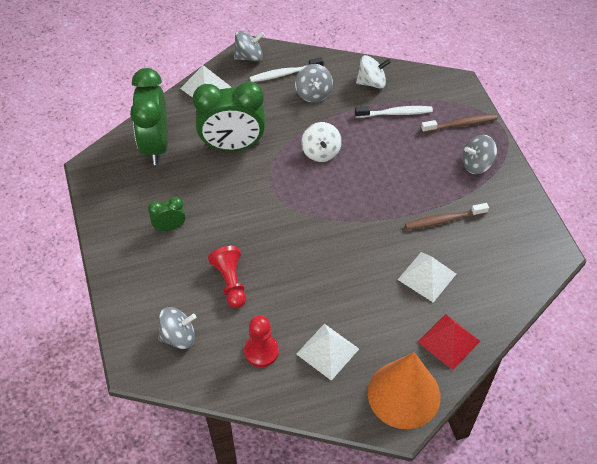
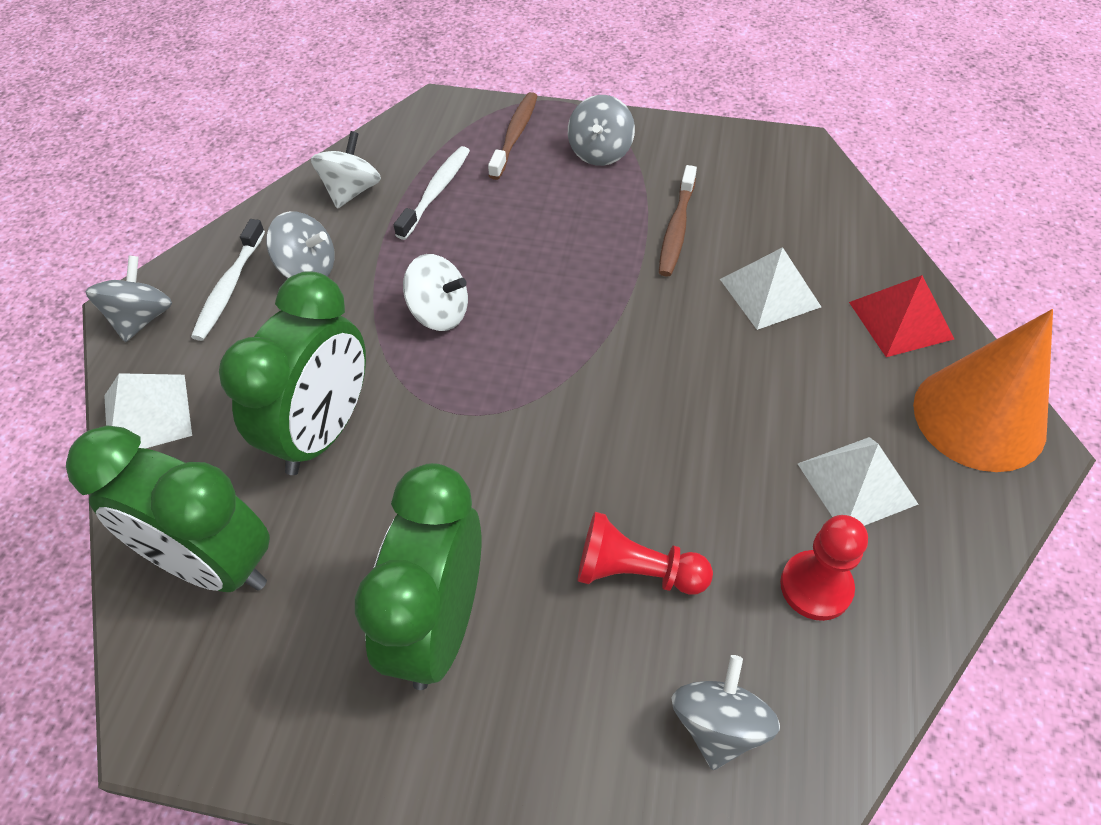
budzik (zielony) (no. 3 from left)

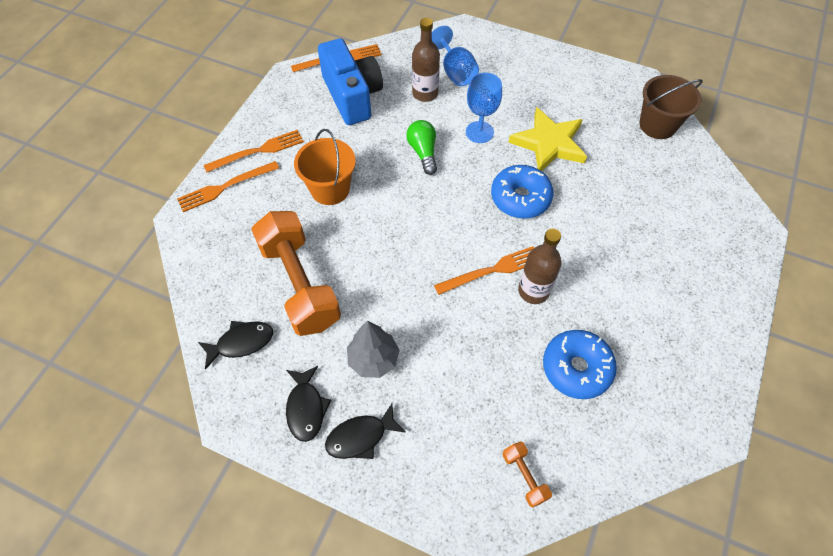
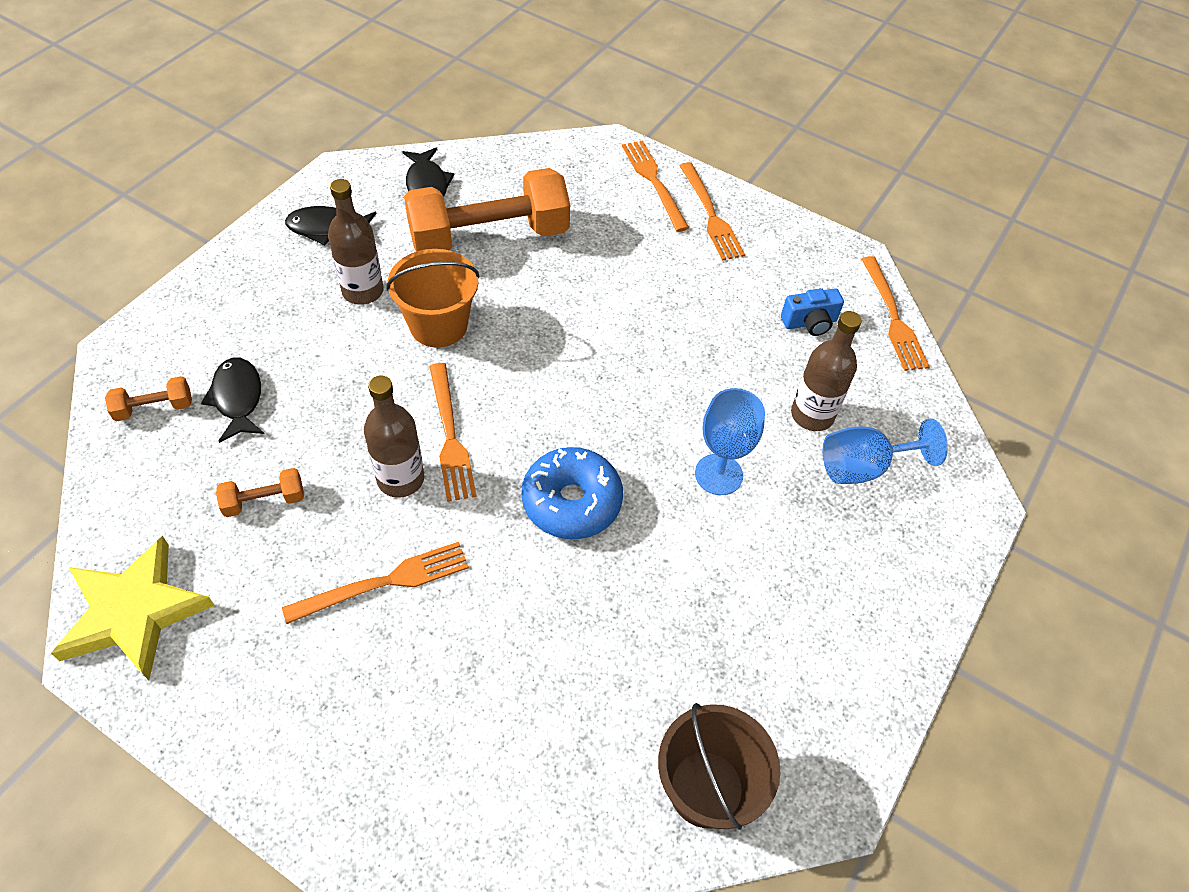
gwiazda (żółty)
ryba (czarny) (no. 1 from left)
hantel (pomarańczowy) (no. 2 from left)
widelec (pomarańczowy) (no. 1 from left)
butelka (brązowy) (no. 1 from left)
wiadro (pomarańczowy)
aparat fotograficzny (niebieski)
żarówka (zielony)

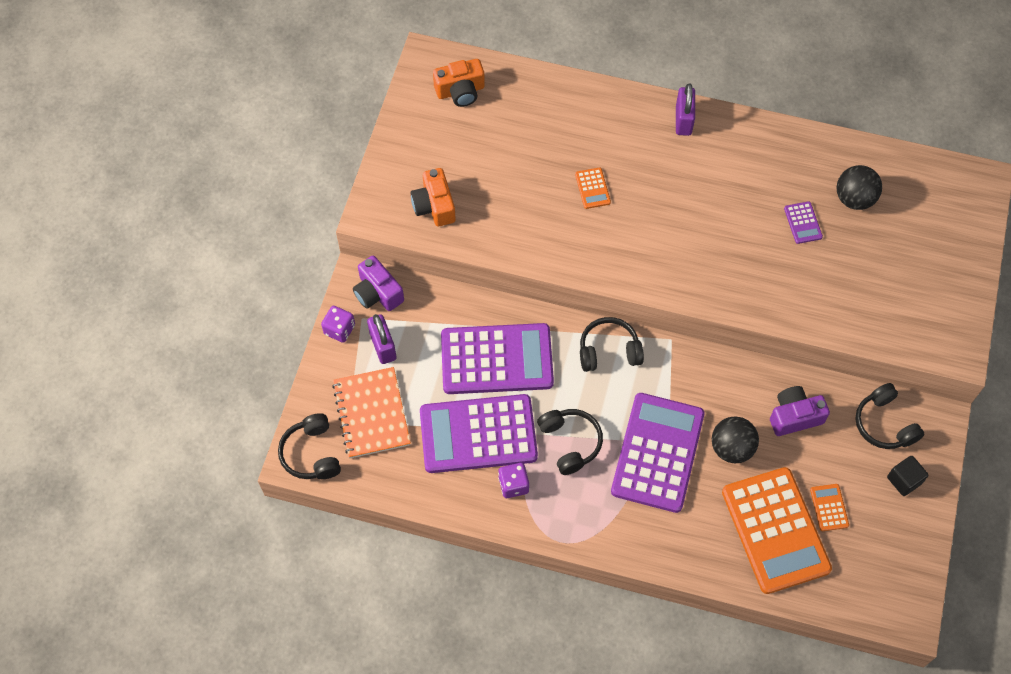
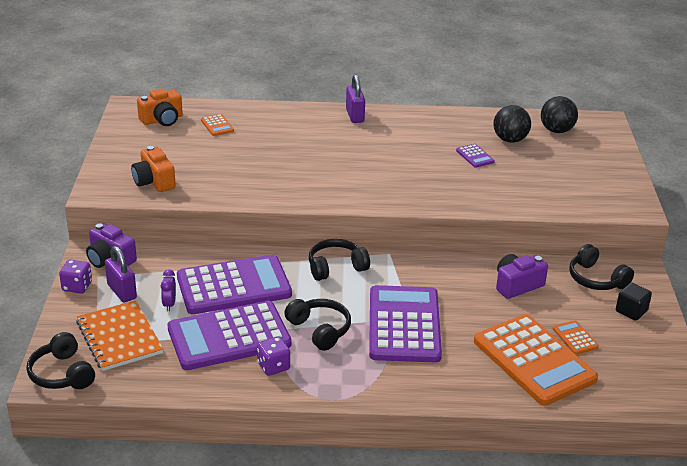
budzik (fioletowy)
kalkulator (pomarańczowy) (no. 1 from left)
piłka (czarny) (no. 2 from left)

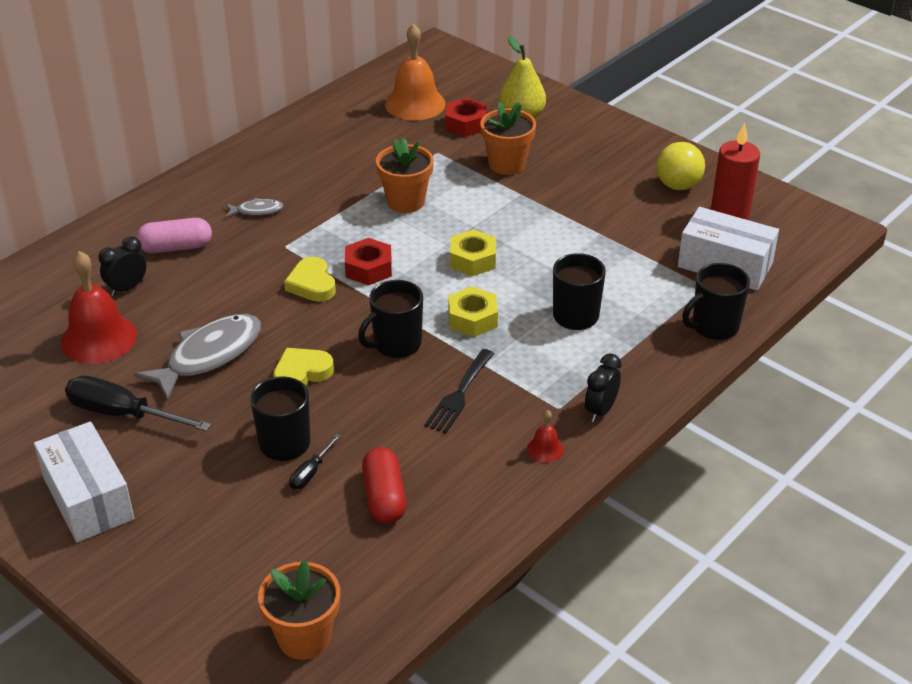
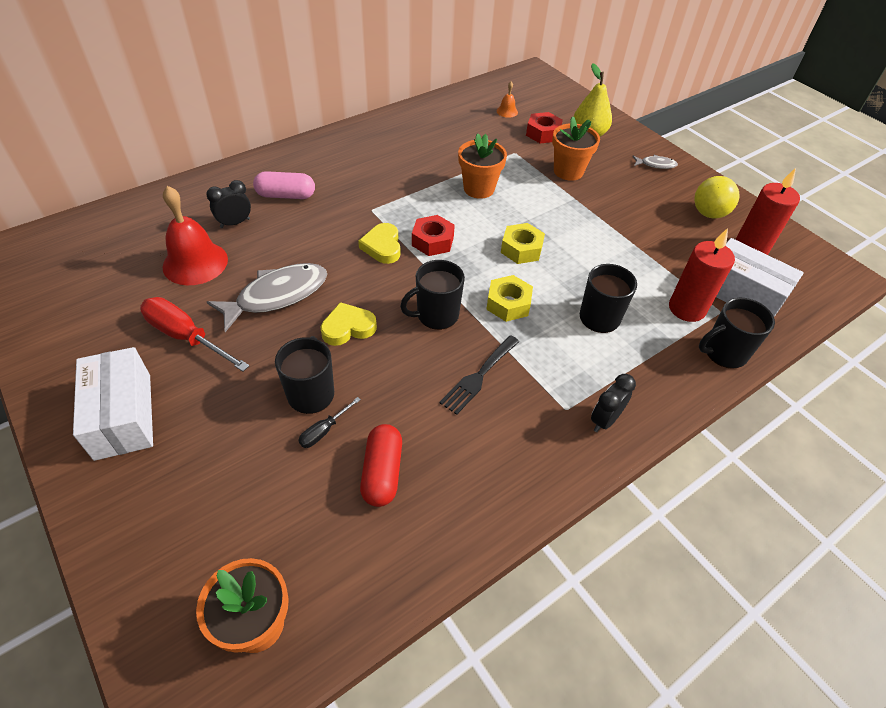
śrubokręt (czerwony)
dzwonek (pomarańczowy)
ryba (szary) (no. 2 from left)
świeca (czerwony) (no. 1 from left)
dzwonek (czerwony) (no. 2 from left in the first image)

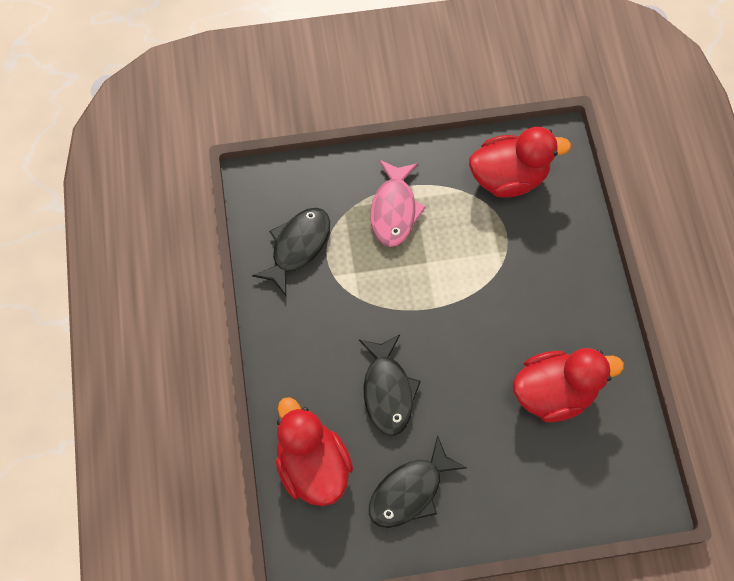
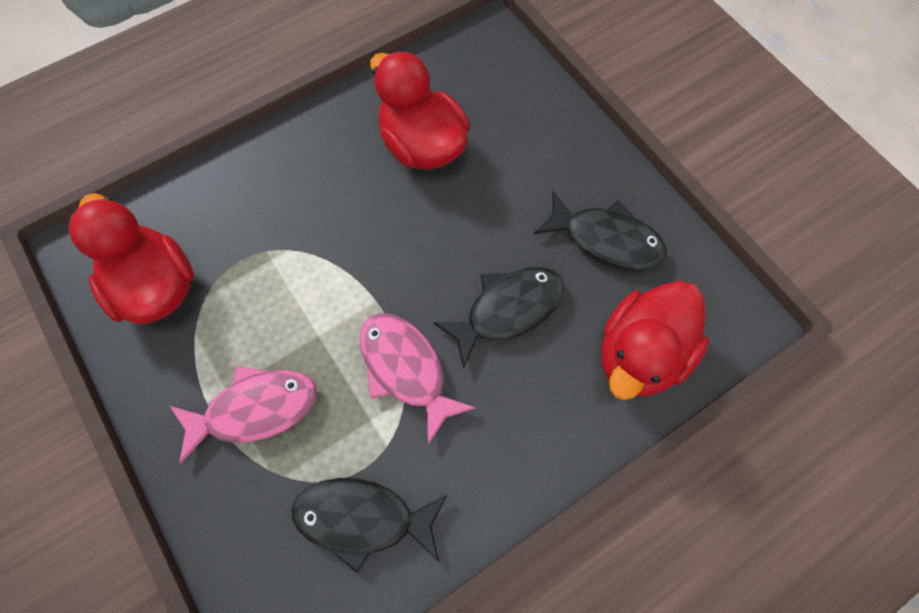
ryba (różowy) (no. 2 from left)

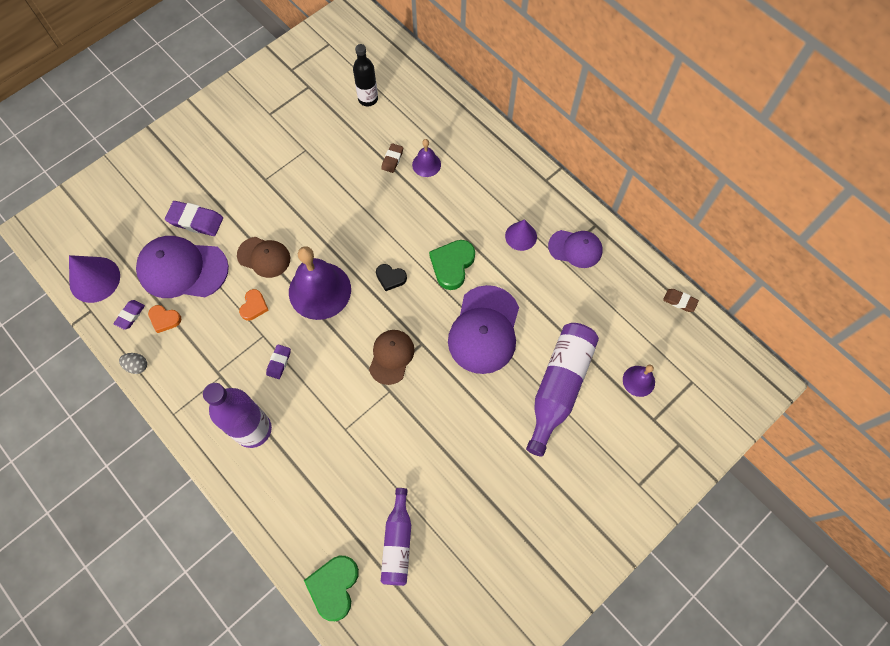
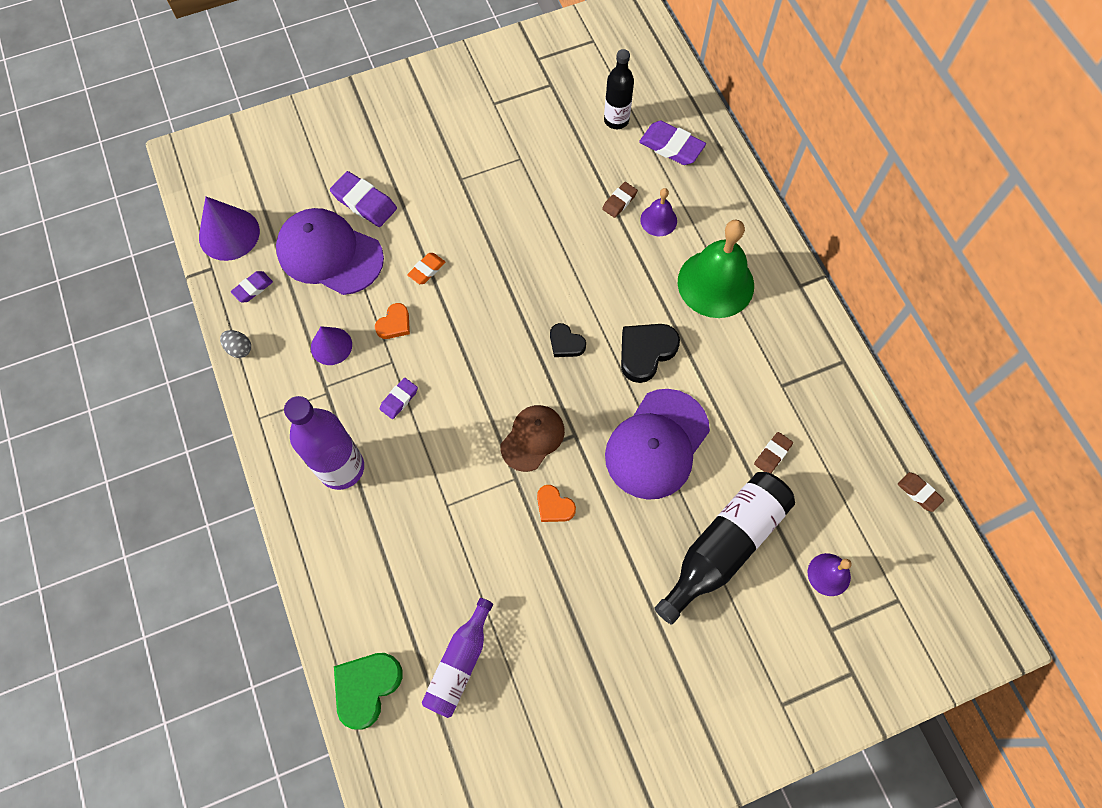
stożek (fioletowy) (no. 2 from left)
gumka do mazania (pomarańczowy)
serce (pomarańczowy) (no. 2 from left)
serce (czarny) (no. 2 from left)
gumka do mazania (fioletowy) (no. 4 from left)
butelka (czarny) (no. 2 from left)
dzwonek (zielony)
gumka do mazania (brązowy) (no. 2 from left)
dzwonek (fioletowy) (no. 1 from left in the first image)
czapka (fioletowy) (no. 3 from left in the first image)

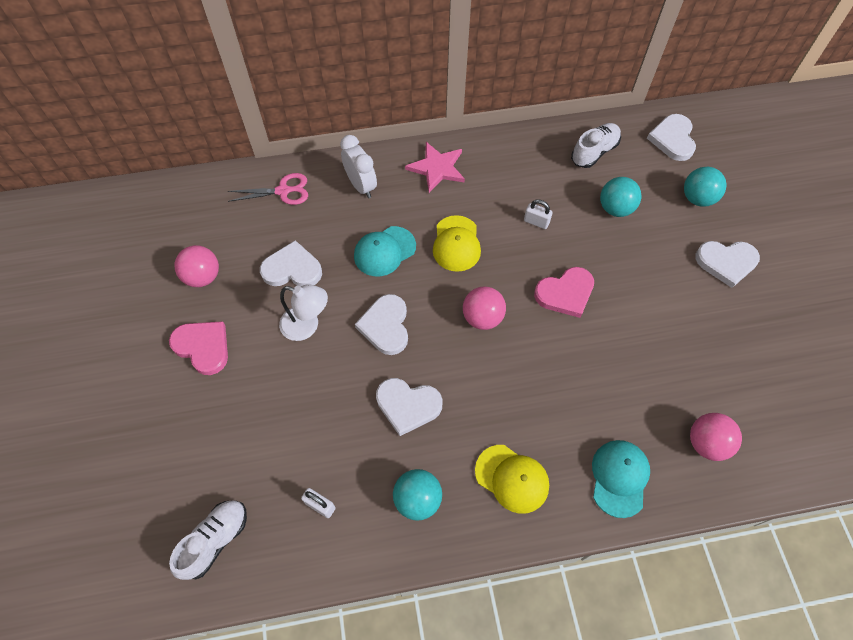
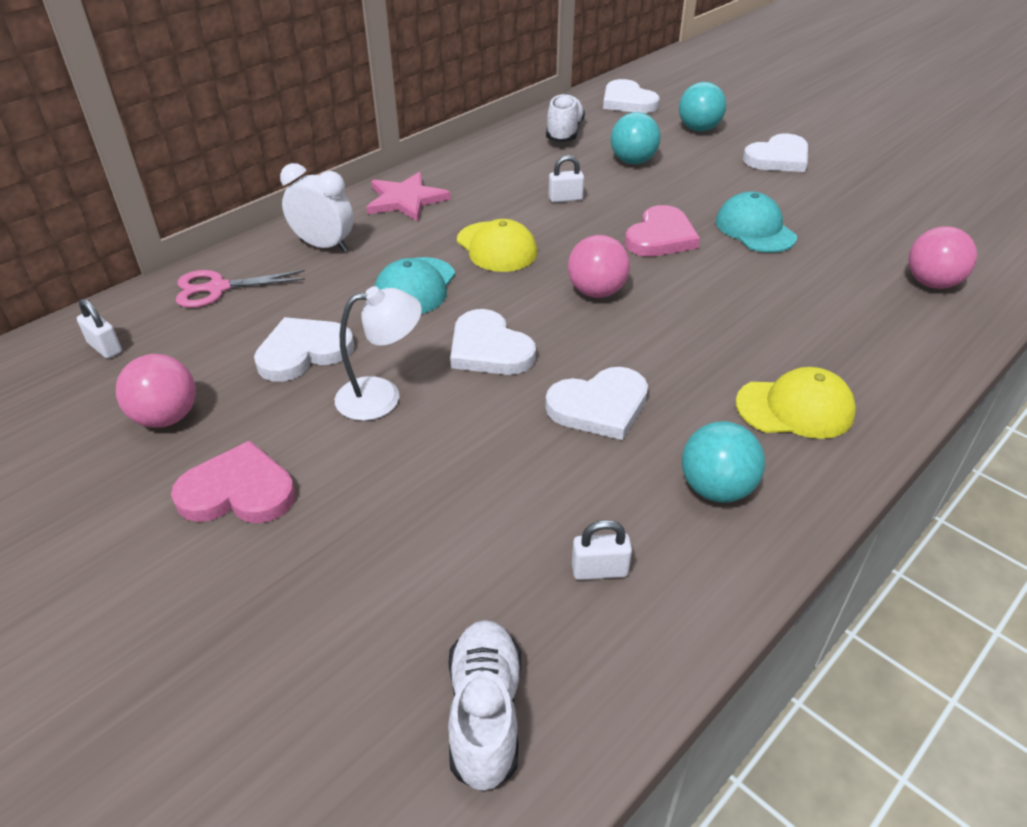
kłódka (biały) (no. 1 from left)
nożyczki (różowy)
czapka (turkusowy) (no. 2 from left)

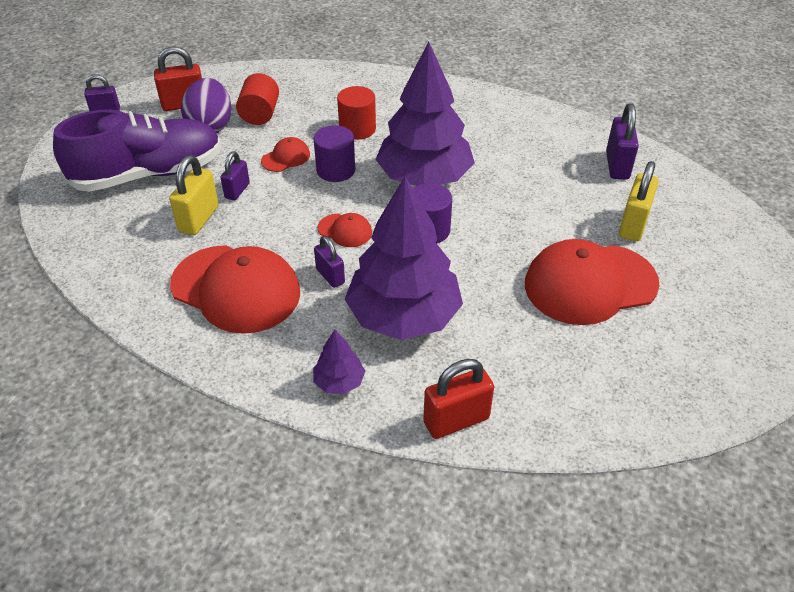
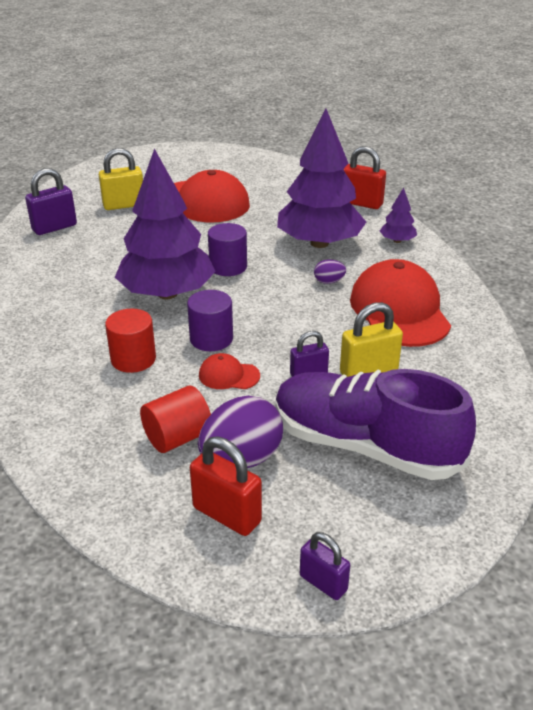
jajko (fioletowy) (no. 2 from left)
czapka (czerwony) (no. 3 from left in the first image)

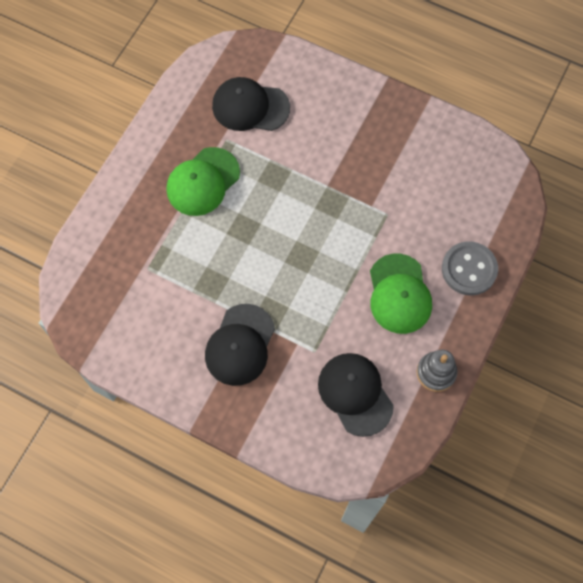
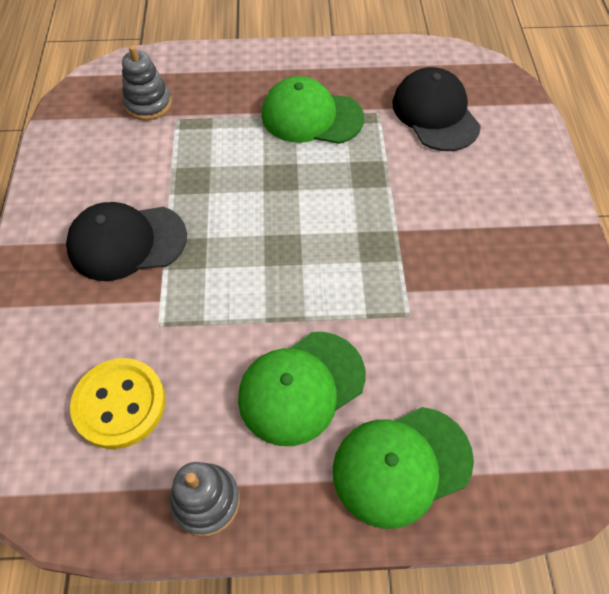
guzik (żółty)
zabawka nakładanka (szary) (no. 1 from left)
czapka (zielony) (no. 3 from left)

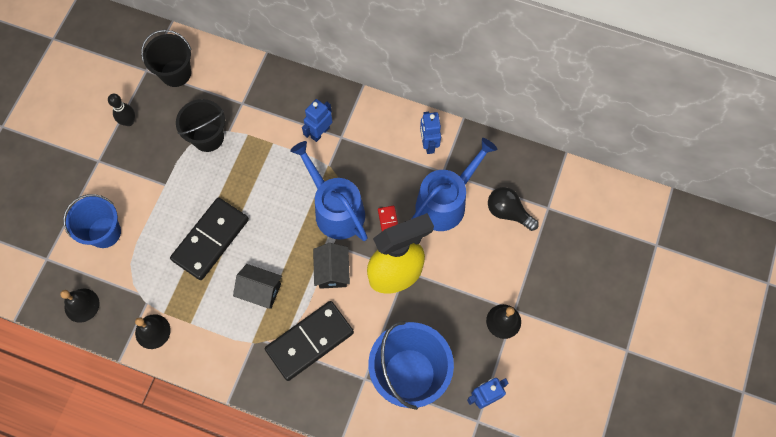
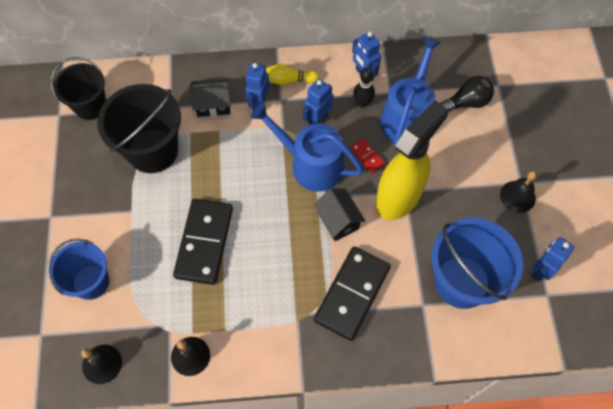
wiadro (czarny) (no. 2 from left)
domek (czarny) (no. 1 from left)
kręgiel (żółty)
robot (niebieski) (no. 2 from left)
kręgiel (czarny)
żarówka (czarny)

